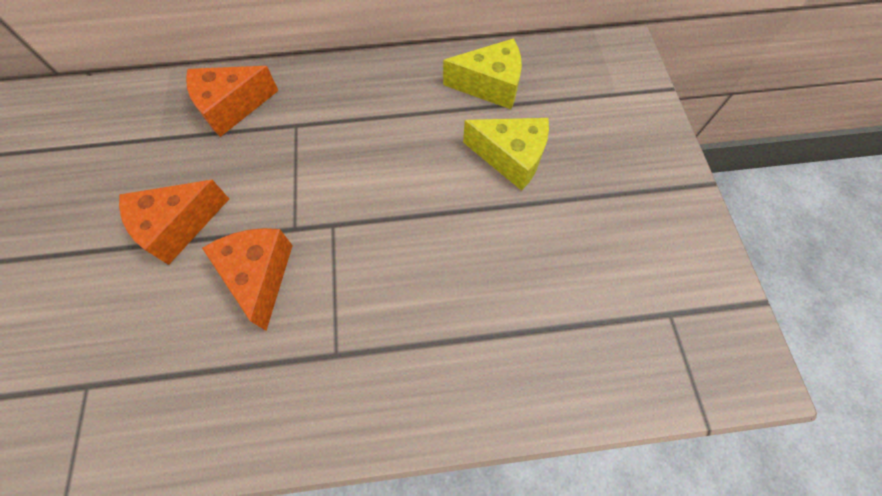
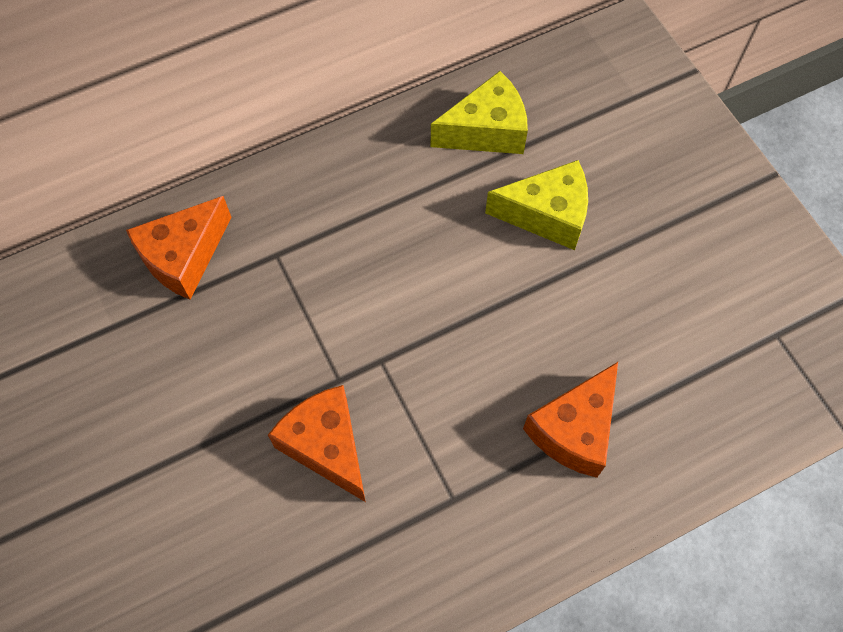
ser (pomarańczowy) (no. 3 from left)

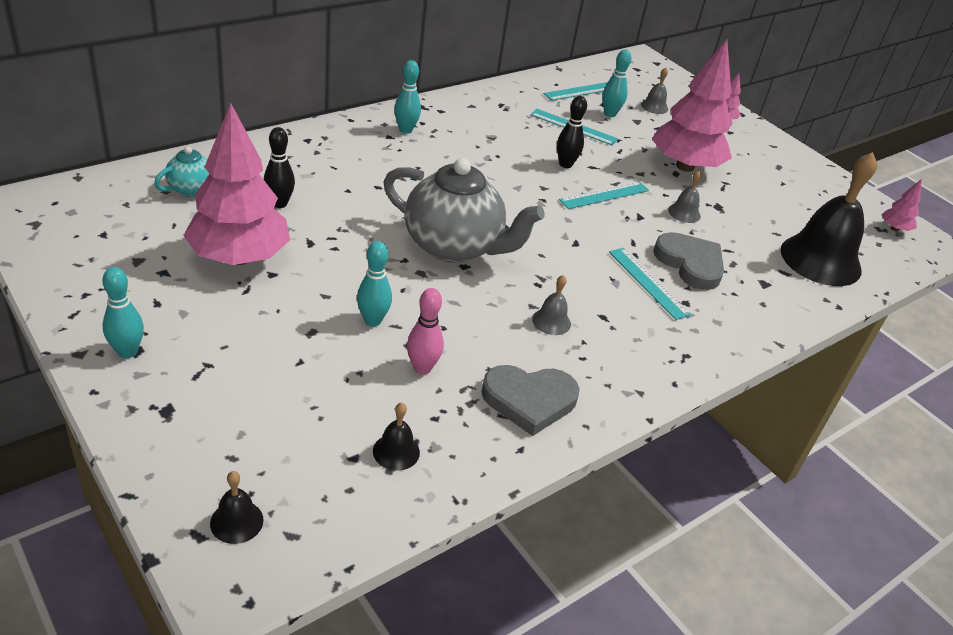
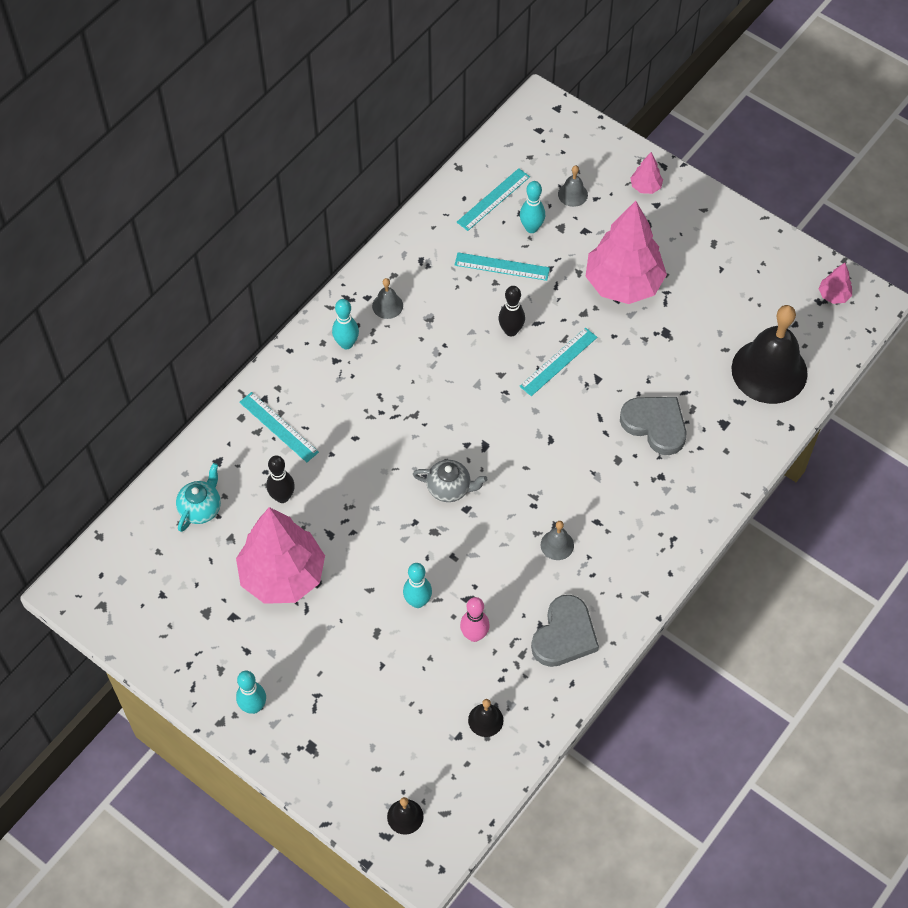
linijka (turkusowy) (no. 1 from left)
dzwonek (szary) (no. 1 from left)
imbryk (szary)
serce (szary) (no. 1 from left)

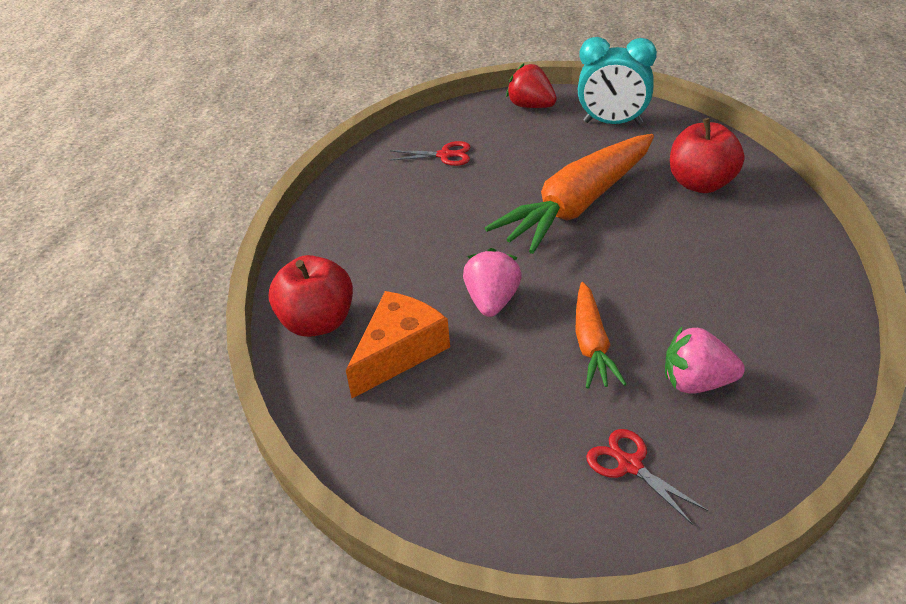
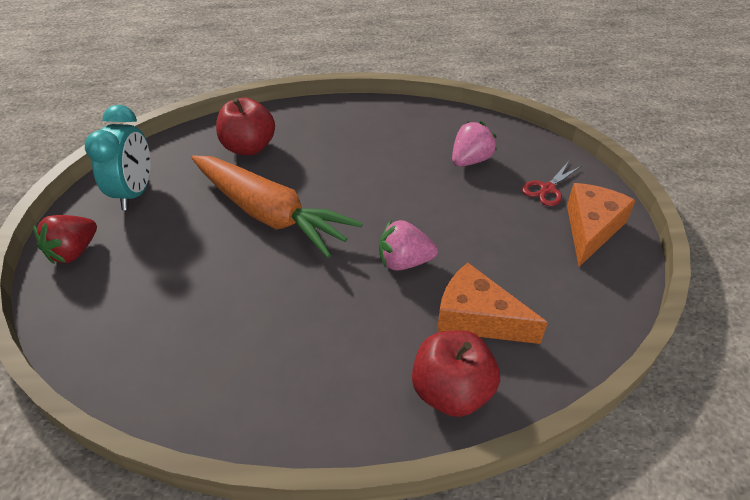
truskawka (różowy) (no. 2 from left)
ser (pomarańczowy) (no. 2 from left)
nożyczki (czerwony) (no. 1 from left in the first image)
marchewka (pomarańczowy) (no. 2 from left in the first image)

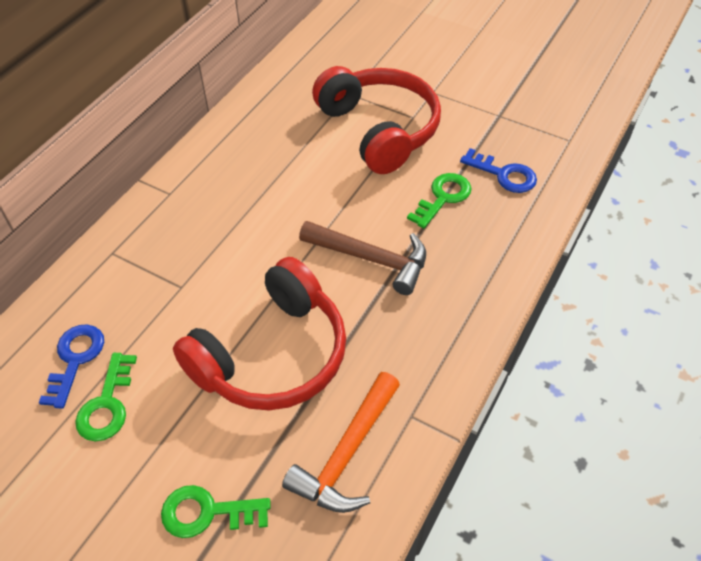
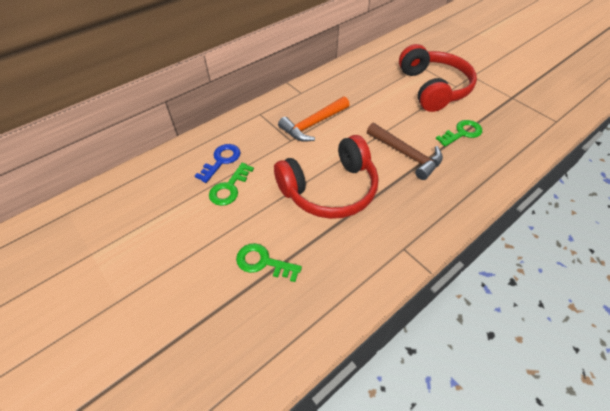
młotek (pomarańczowy)
klucz (niebieski) (no. 2 from left in the first image)

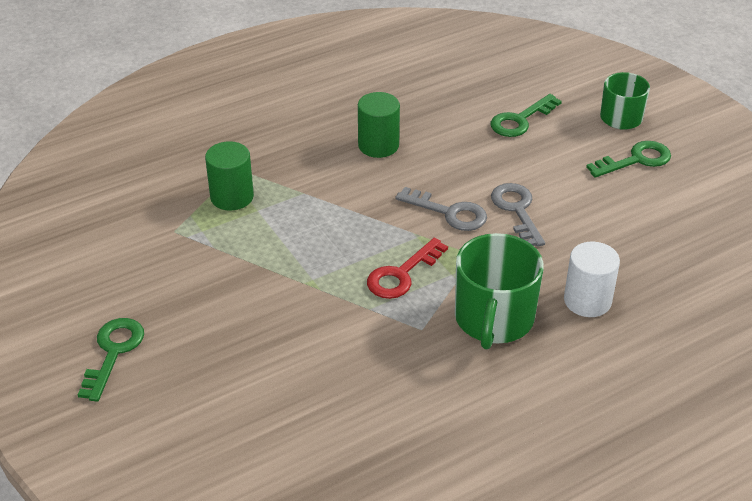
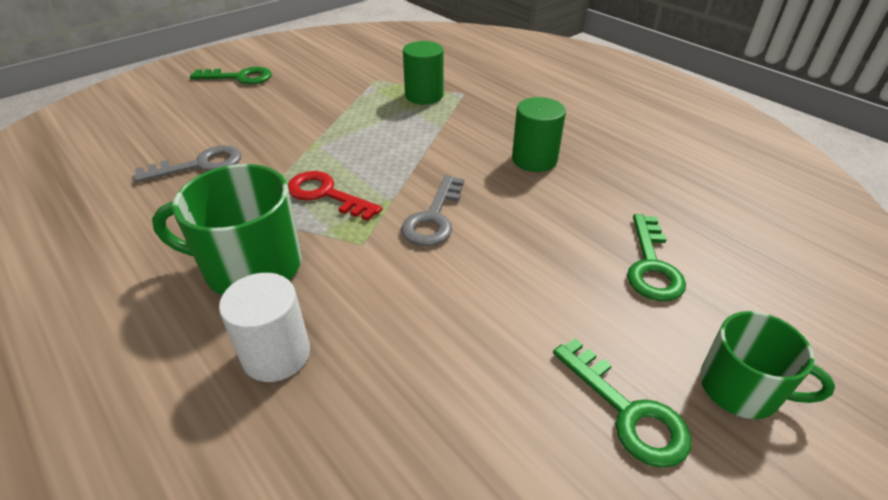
klucz (szary) (no. 1 from left)
klucz (zielony) (no. 3 from left)

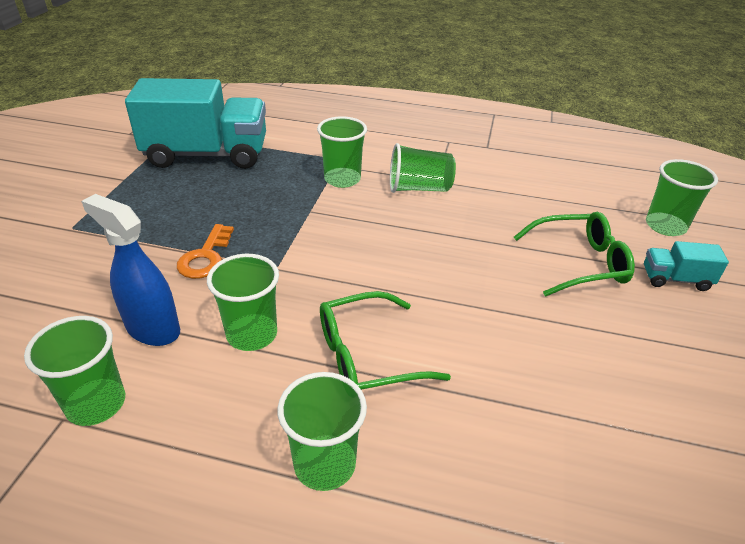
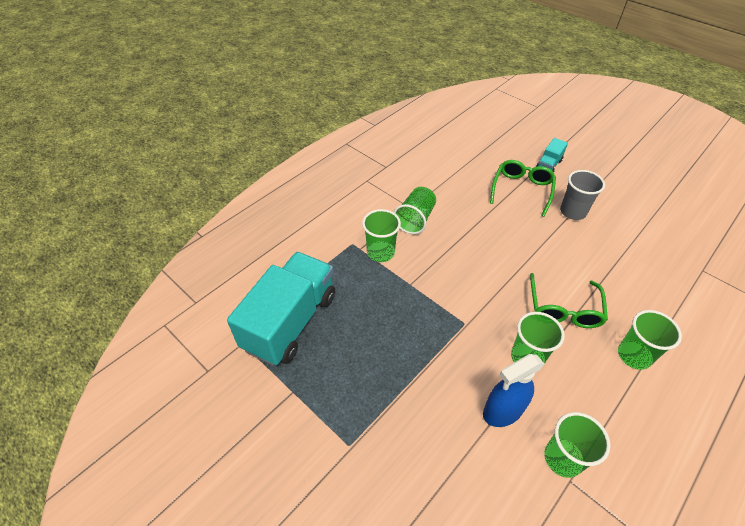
szklanka (szary)
klucz (pomarańczowy)
szklanka (zielony) (no. 6 from left in the first image)

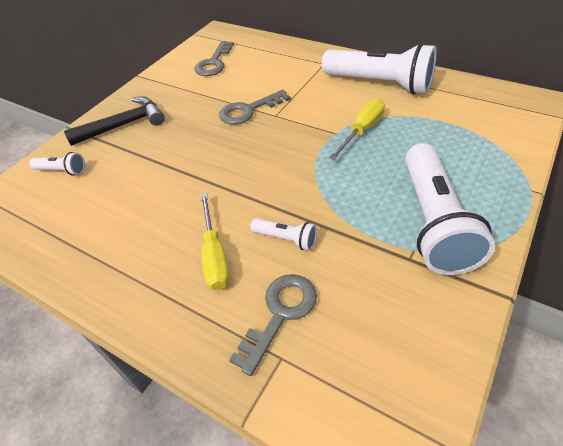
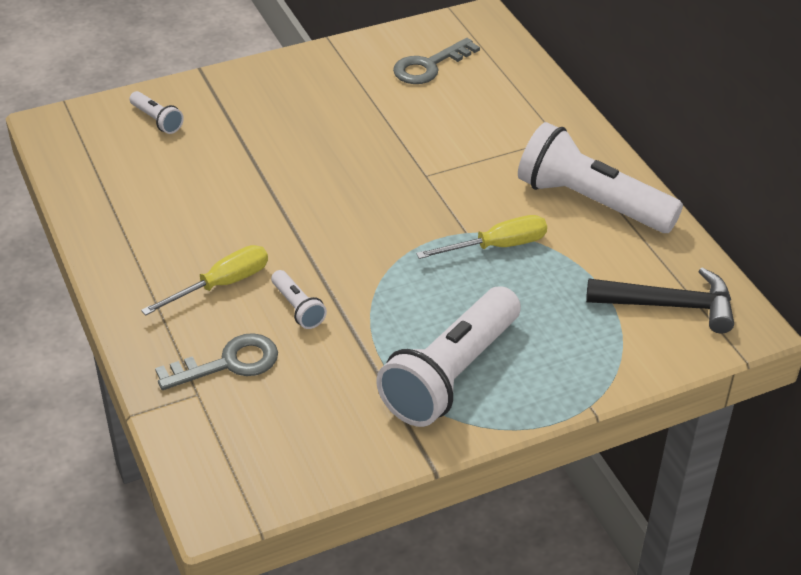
śrubokręt (żółty) (no. 1 from left)
latarka (biały) (no. 4 from left)
młotek (czarny)
klucz (szary) (no. 2 from left in the first image)

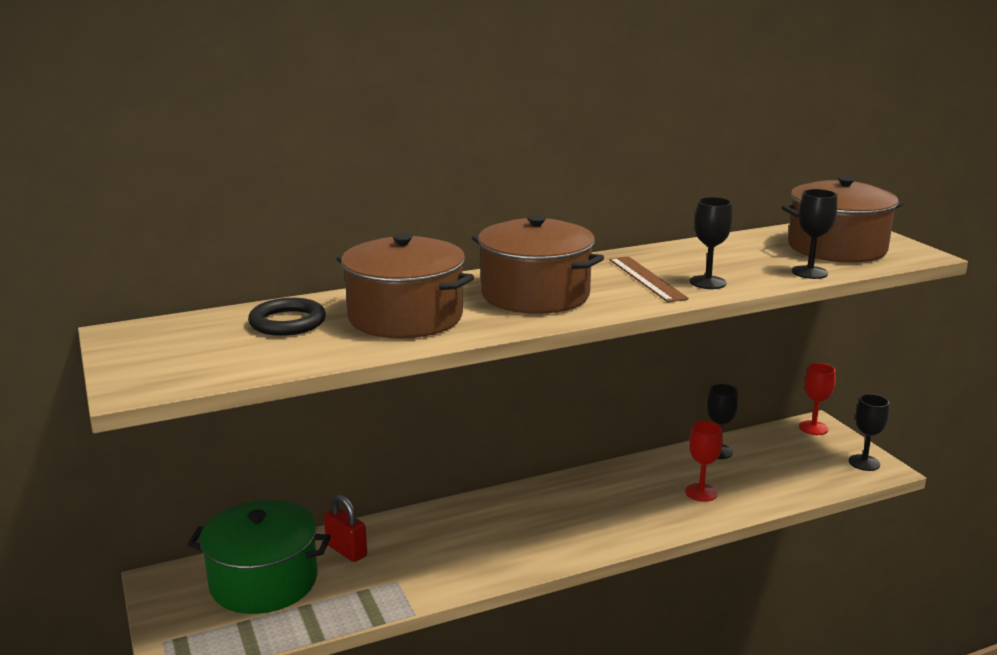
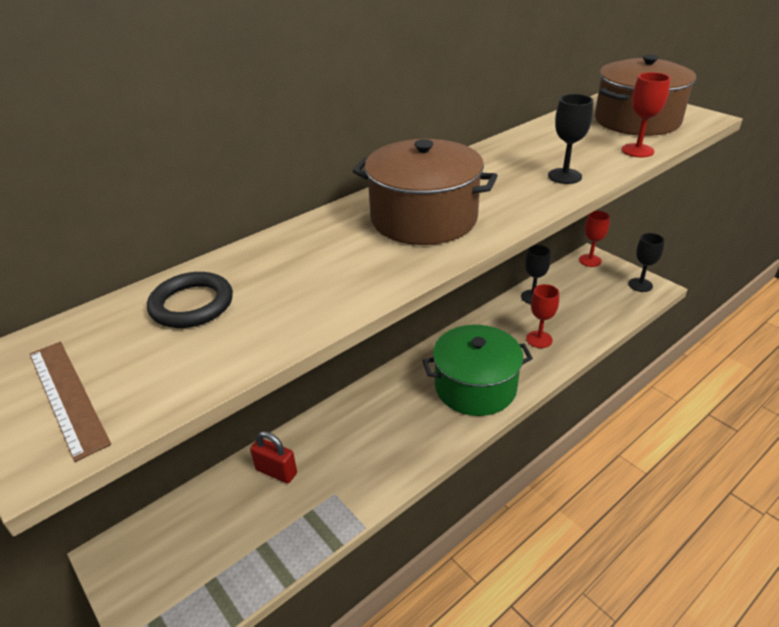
linijka (brązowy)
garnek (zielony)
kielich (czerwony) (no. 3 from left)
garnek (brązowy) (no. 1 from left in the first image)

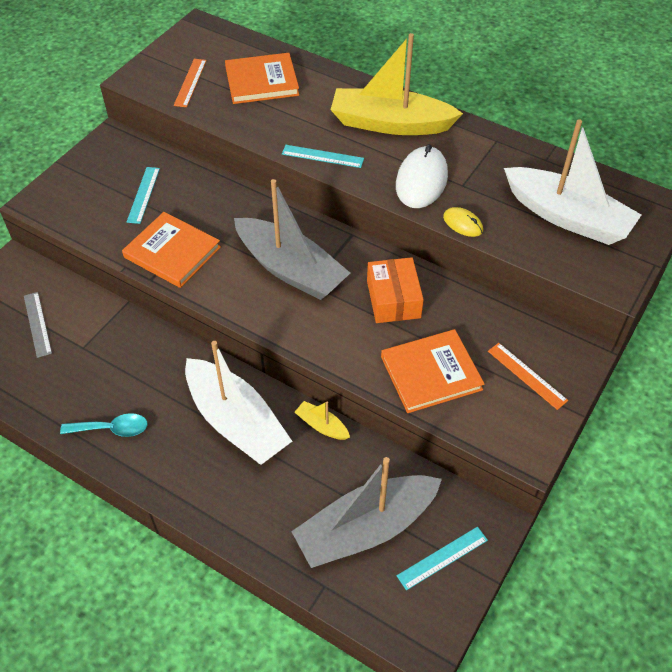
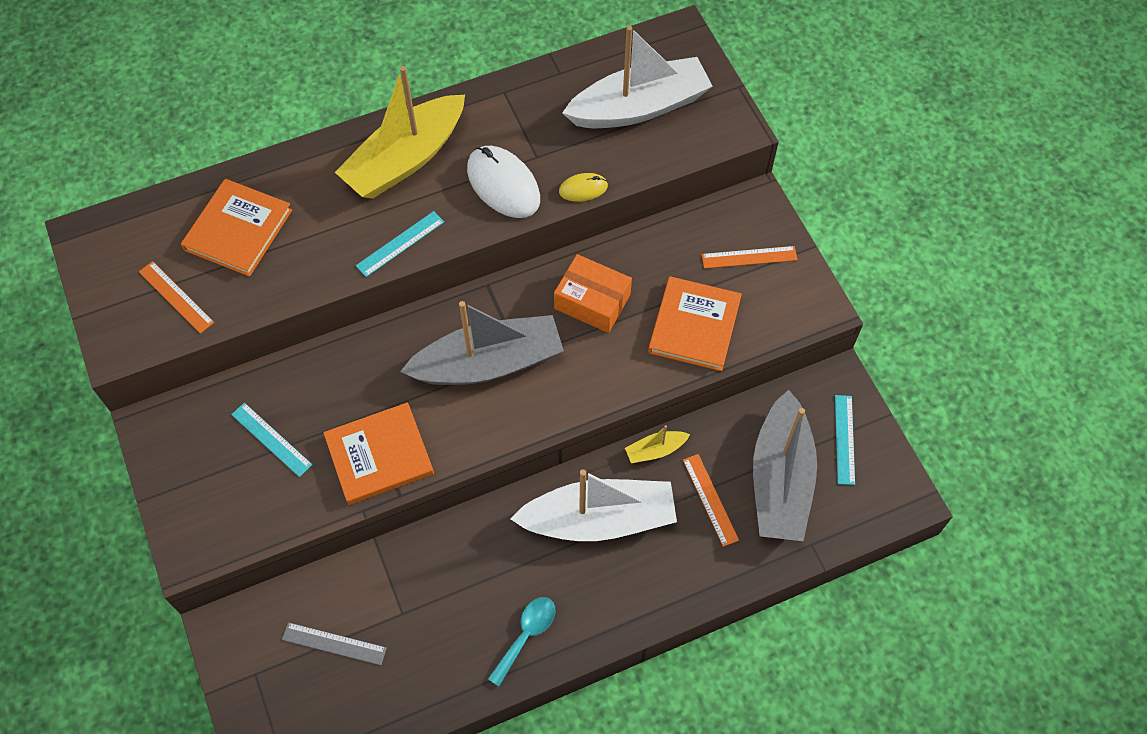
linijka (pomarańczowy) (no. 2 from left)

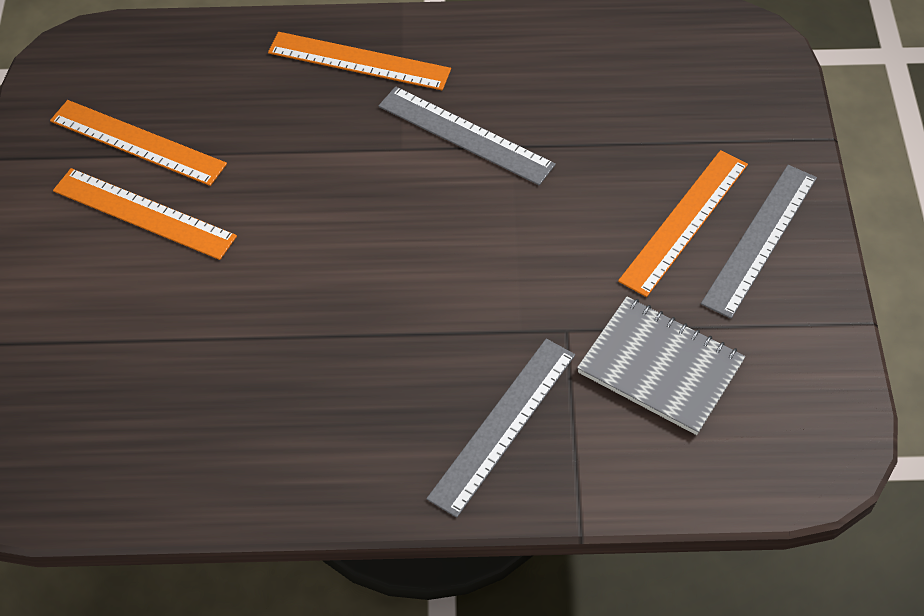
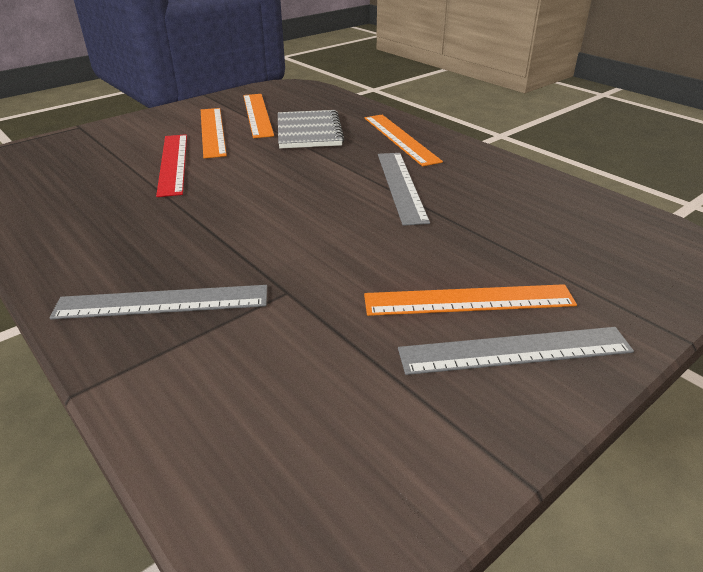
linijka (czerwony)
zeszyt (szary)

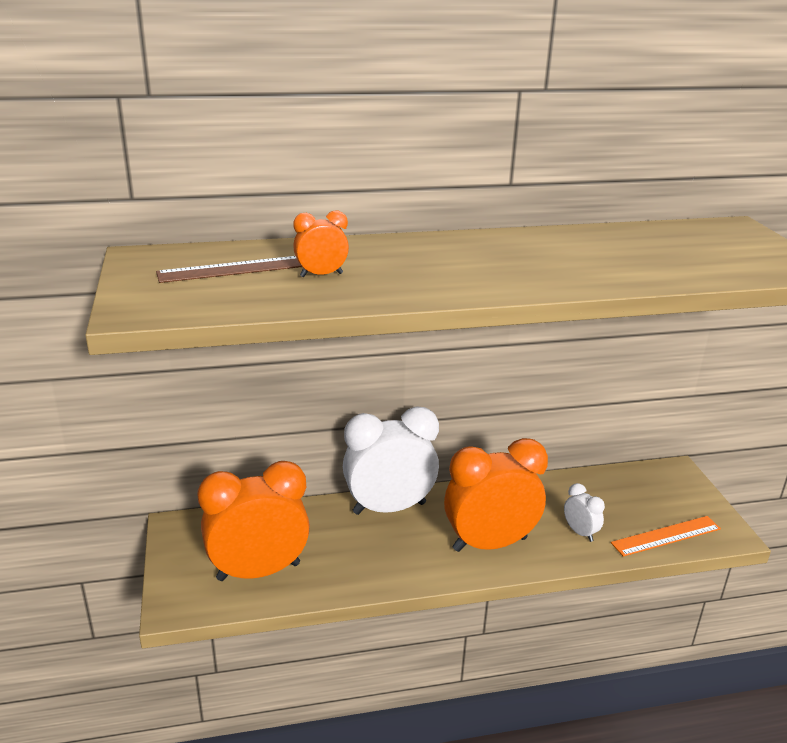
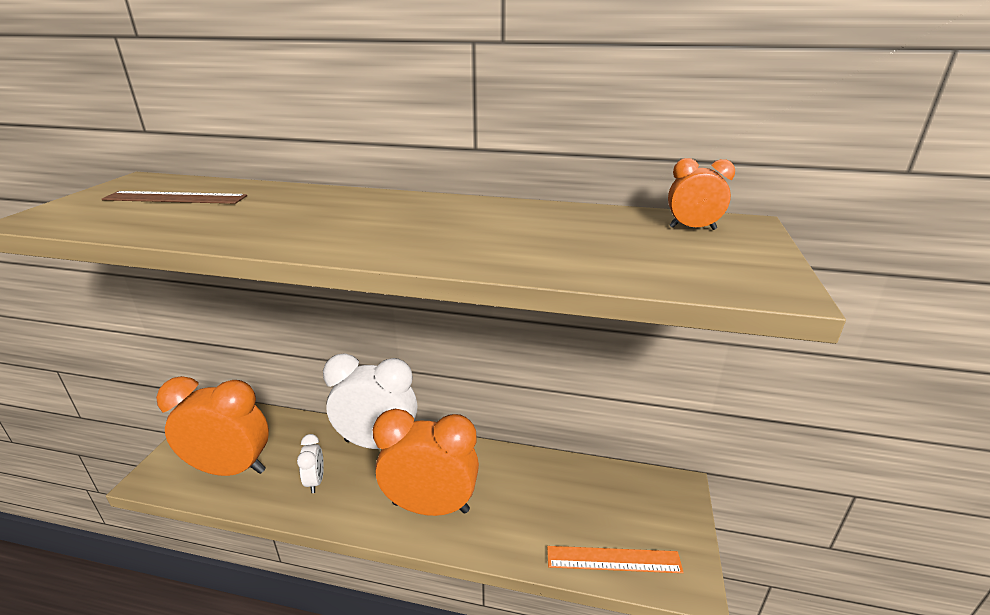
budzik (biały) (no. 1 from left)
budzik (pomarańczowy) (no. 3 from left)

